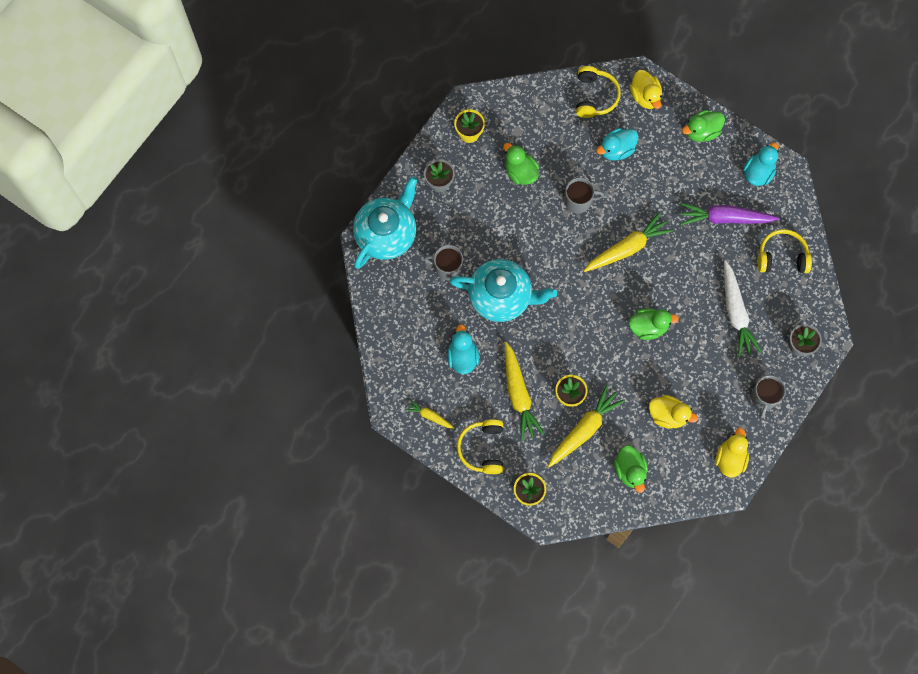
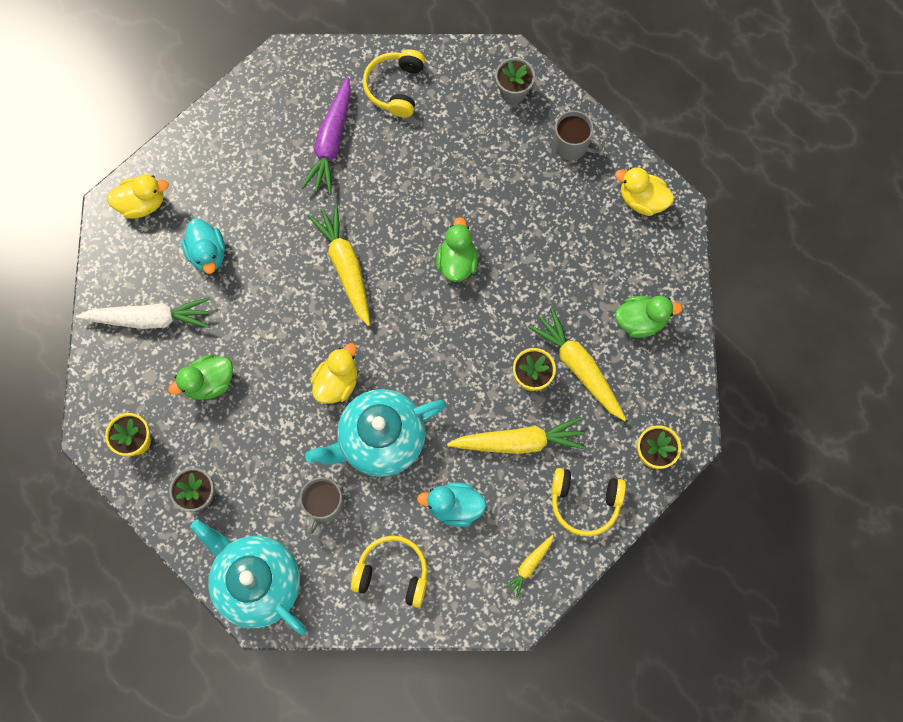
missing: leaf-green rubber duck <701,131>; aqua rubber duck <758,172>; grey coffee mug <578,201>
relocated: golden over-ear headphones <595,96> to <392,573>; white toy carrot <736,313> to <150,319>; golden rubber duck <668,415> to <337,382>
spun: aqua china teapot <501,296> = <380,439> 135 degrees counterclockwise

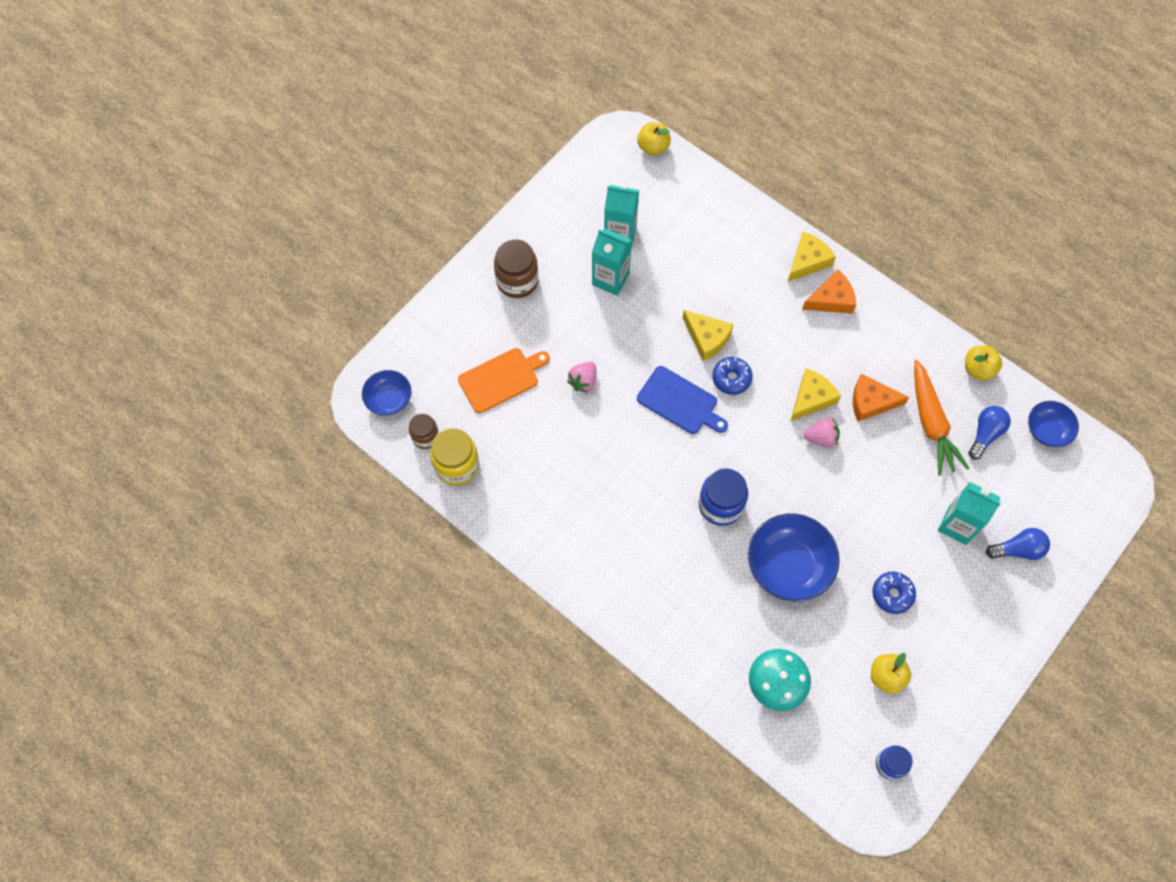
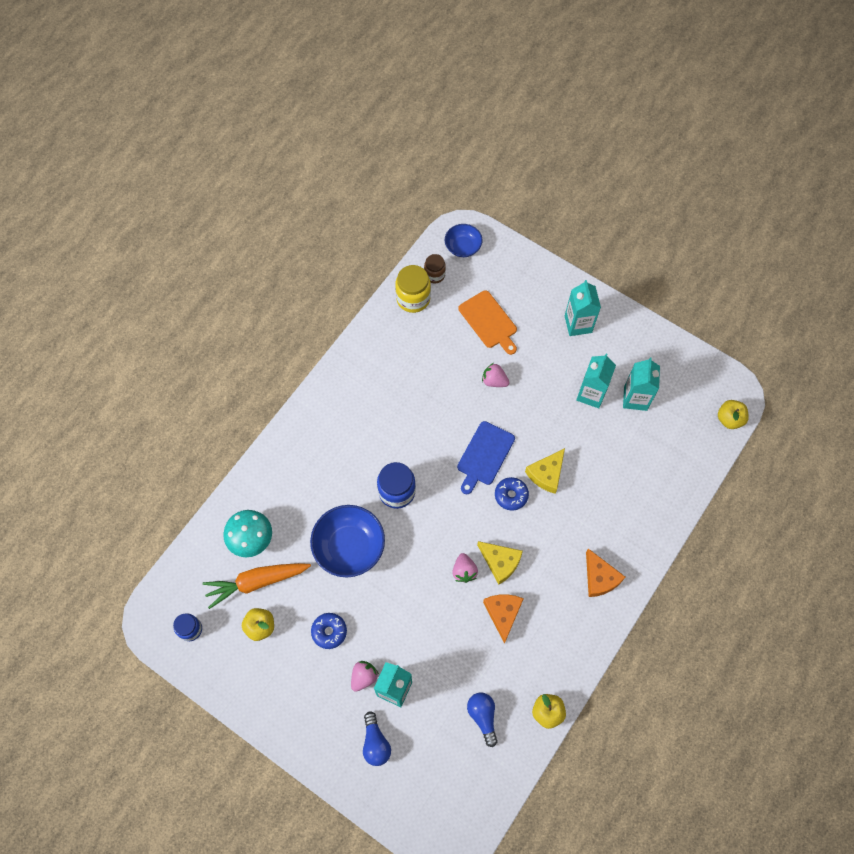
missing: golden piece of cheese <807,261>; blue serving bowl <1047,430>
appeared: rosy toy strawberry <364,677>
relocated: orange-coloured toy carrot <931,422> to <257,582>
exchanged: brown jar <517,281> to aqua carton <578,324>
spun: blue light bulb <985,434> = <483,716> 135 degrees counterclockwise

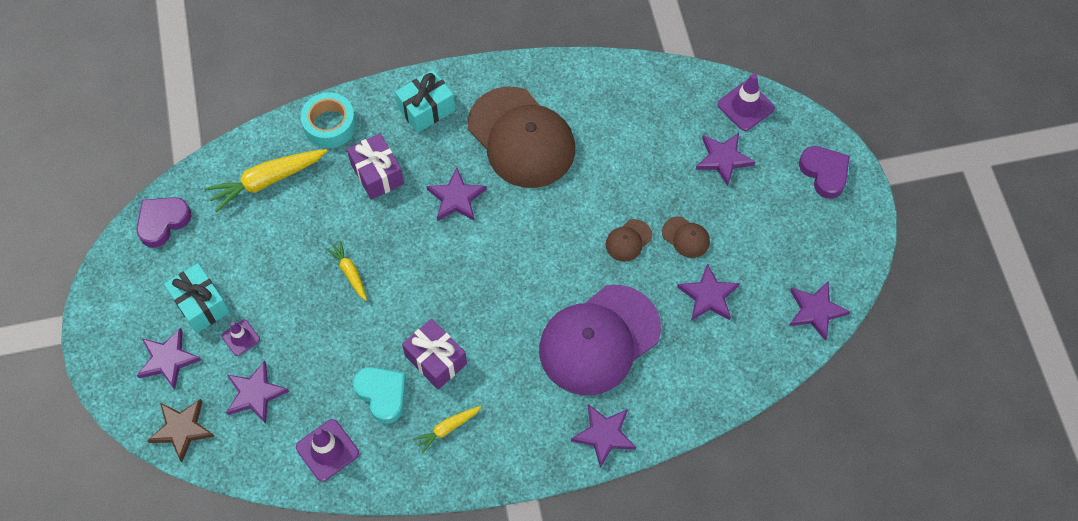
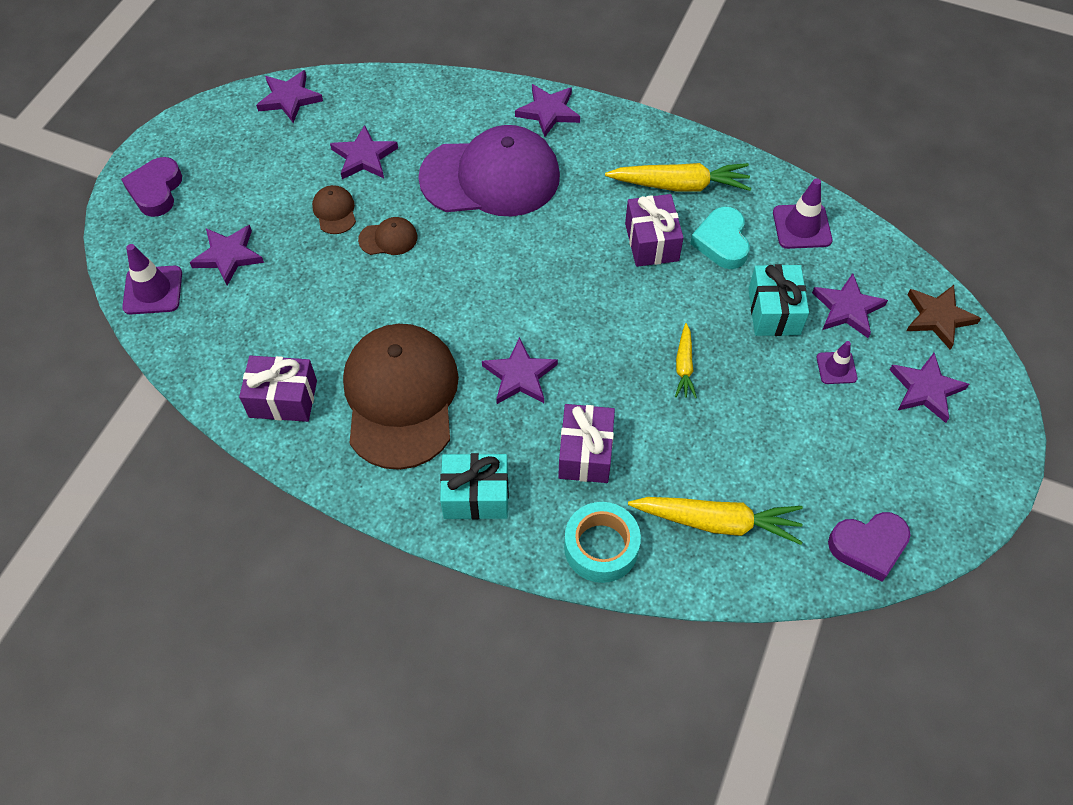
appeared: royal purple present <283,399>
relocated: aqua present <201,304> to <774,311>
size: golden toy carrot <447,429> = <680,185> x1.82

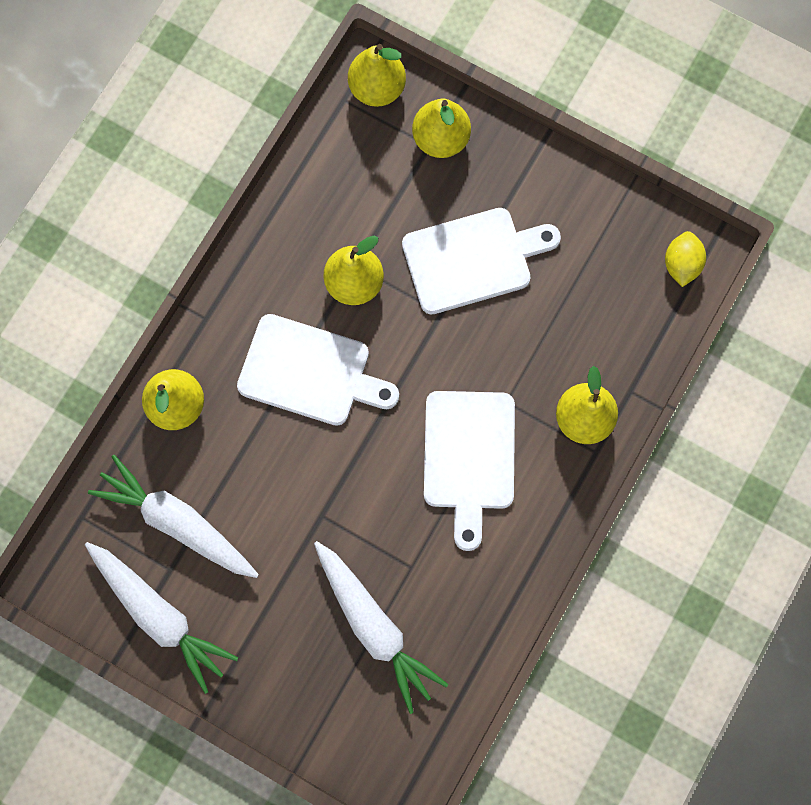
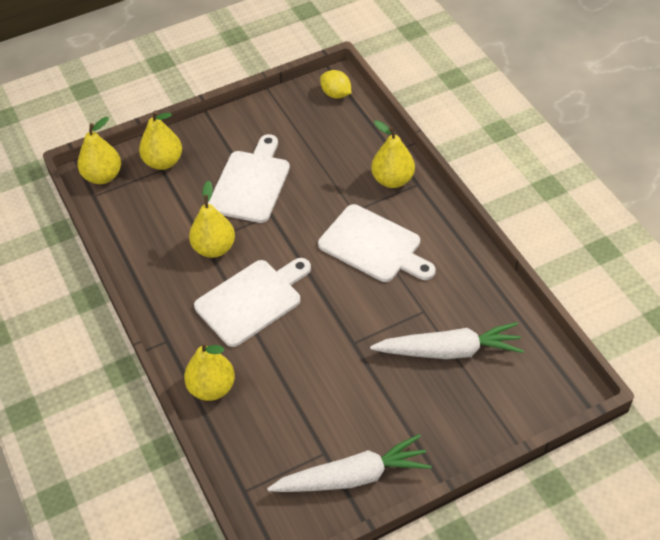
missing: white toy carrot <177,522>

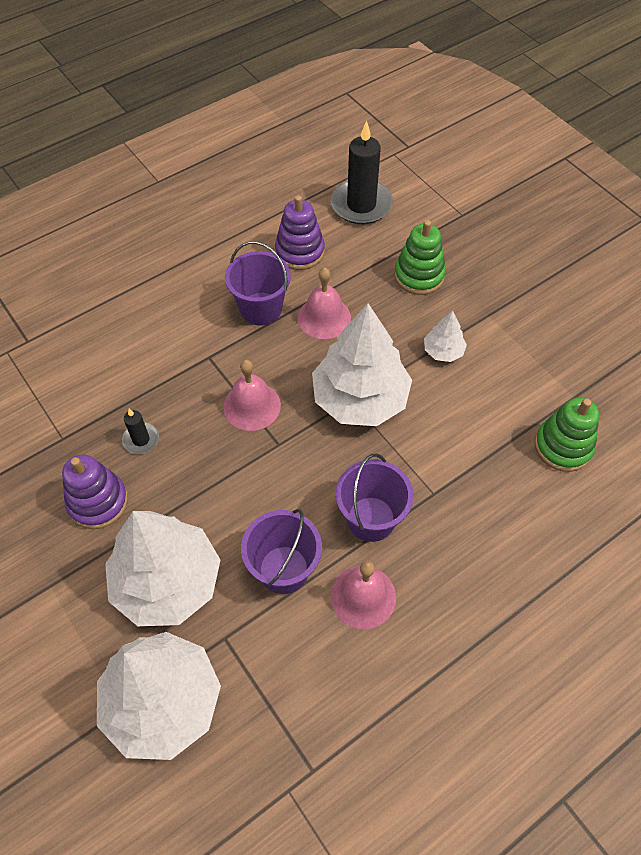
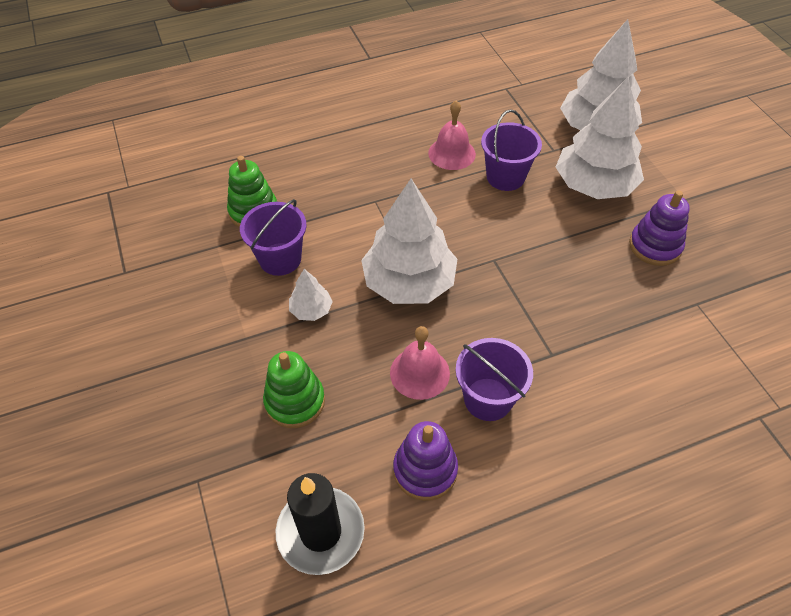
missing: rosy hand bell <252,406>; black candle <141,439>
relocated: royal purple bucket <371,519> to <280,259>

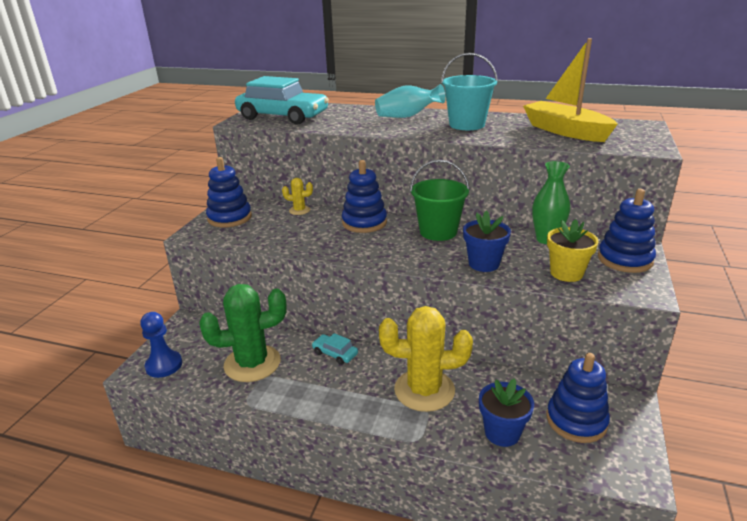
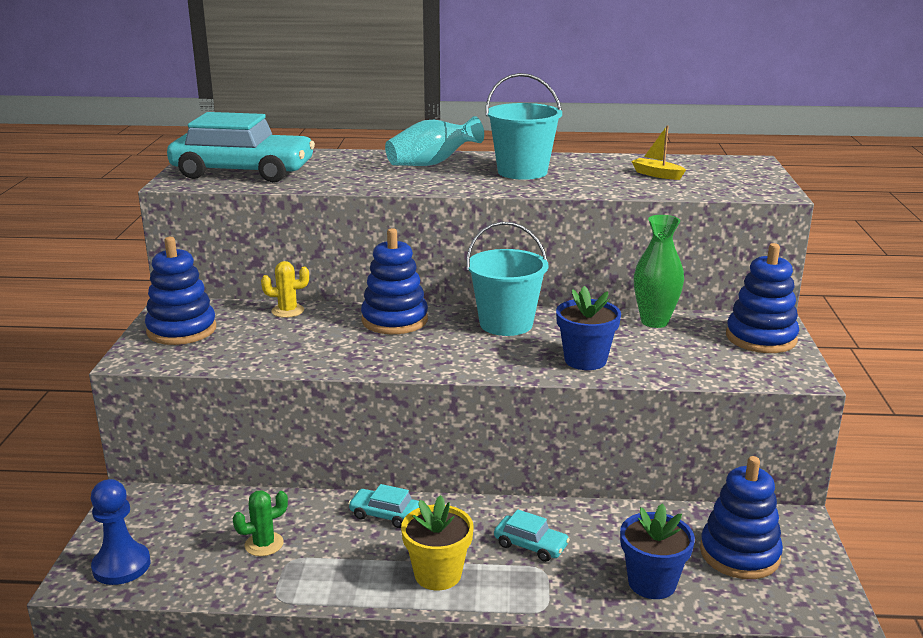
relocated: golden flower pot <566,273> to <438,574>
exchanged: golden saguaro cactus <424,390> to aqua toy car <530,545>
colour: leaf-green bucket <438,232> to aqua bucket <506,324>
size: golden sailboat <565,131> = <657,175> x0.42; leaf-green saguaro cactus <252,363> = <264,544> x0.45

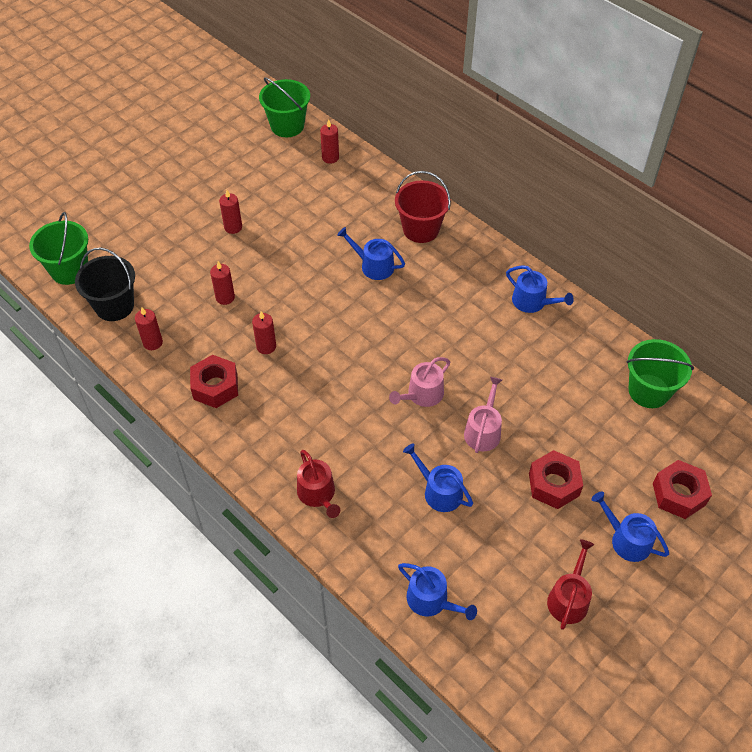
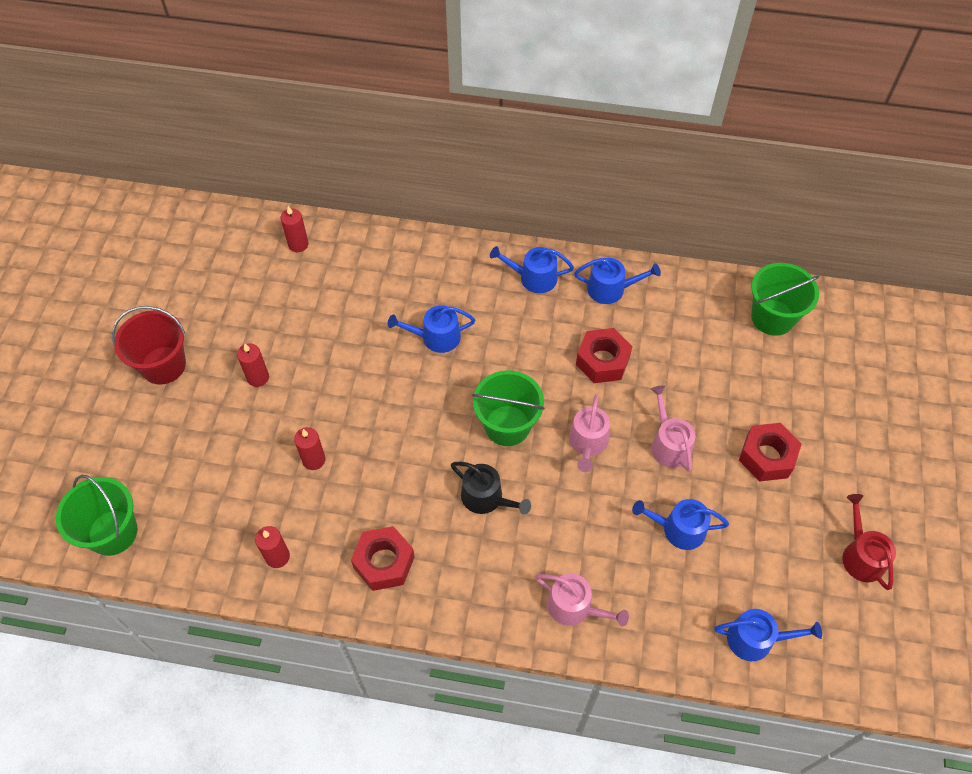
missing: black bucket <114,306>; red candle <266,346>
appeared: black watering pot <486,498>
relocated: leaf-green bucket <287,126> to <507,425>; red bucket <421,229> to <163,365>; red hex nut <679,494> to <602,361>; blue watering pot <626,539> to <533,277>
colour: red watering pot <318,494> to rosy watering pot <575,607>

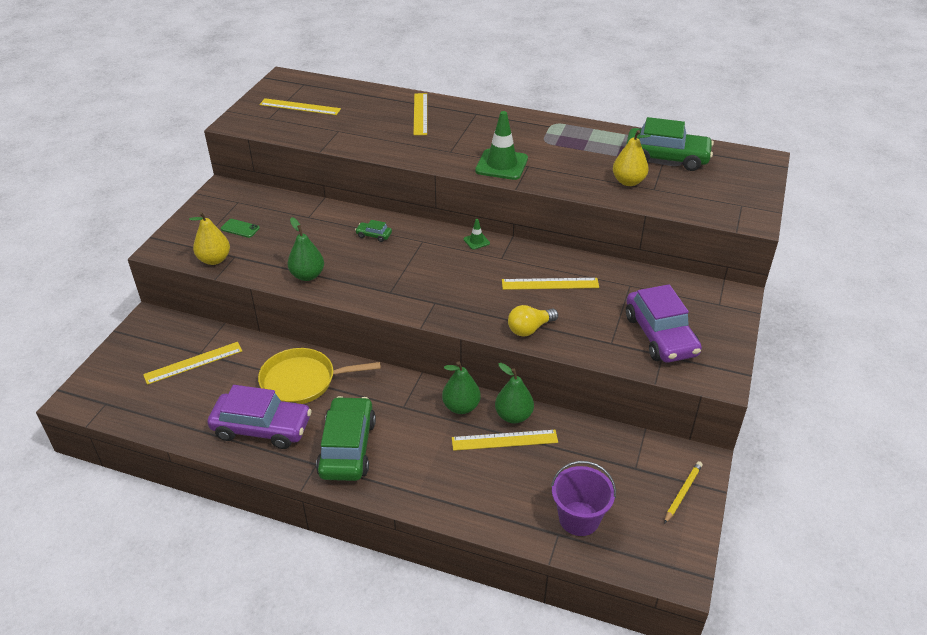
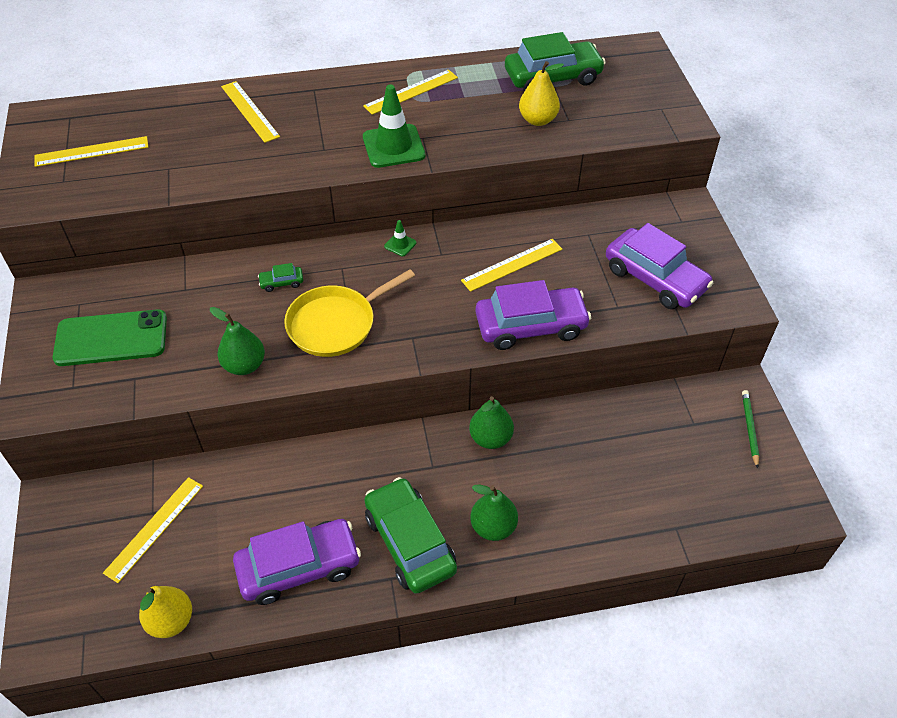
missing: royal purple bucket <579,518>
relocated: golden pear <214,259> to <171,621>; golden pan <302,381> to <335,324>; leaf-green pear <513,416> to <493,527>; golden straightedge <504,440> to <411,92>
exchanged: golden light bulb <529,329> to royal purple toy car <531,326>
colour: golden wooden pencil <683,492> to leaf-green wooden pencil <749,428>
size: leaf-green smartphone <240,228> = <111,338> x2.26

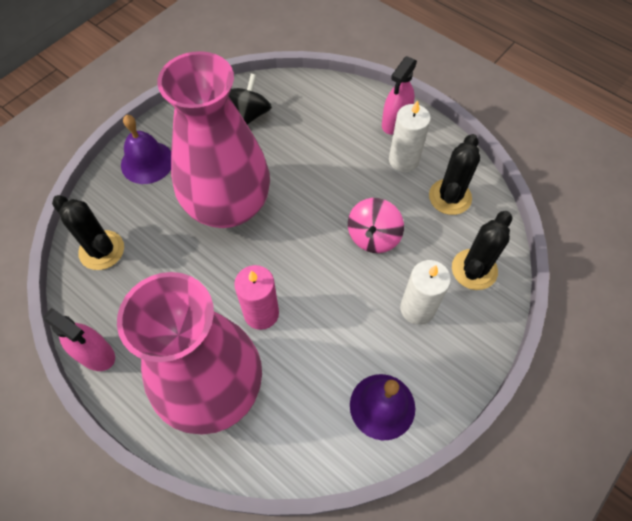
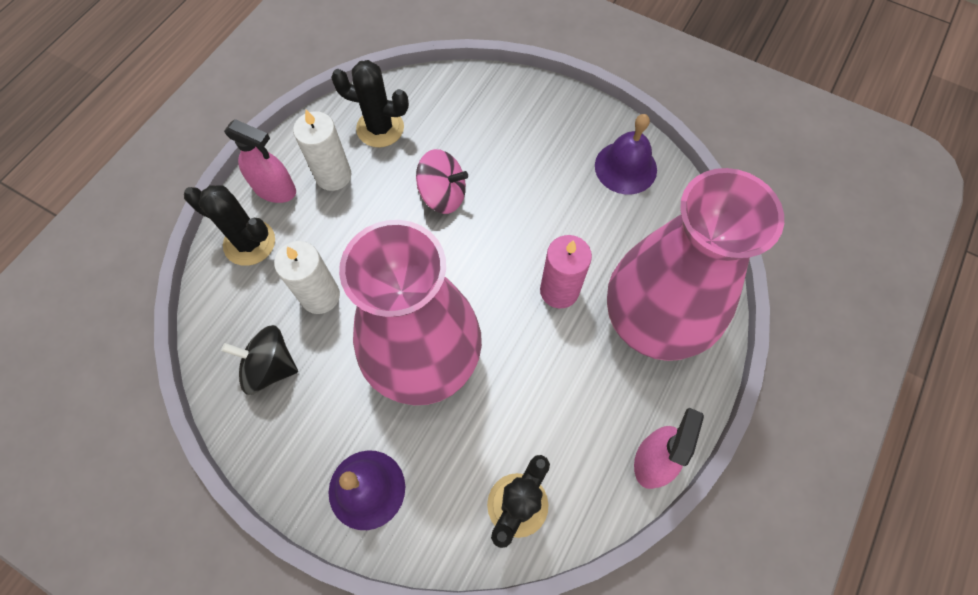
relocated: black saguaro cactus <474,269> to <249,243>; white candle <417,308> to <320,296>

